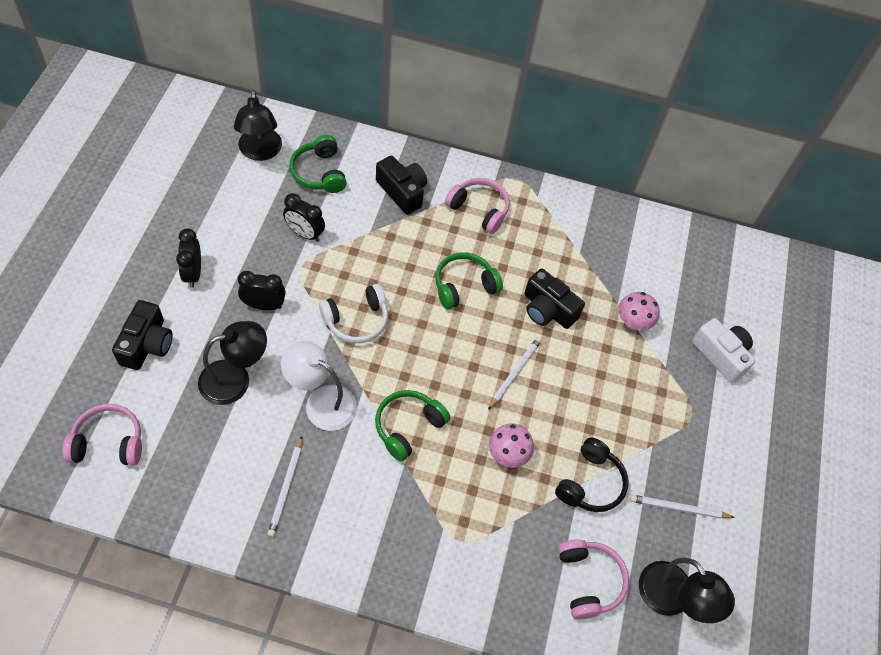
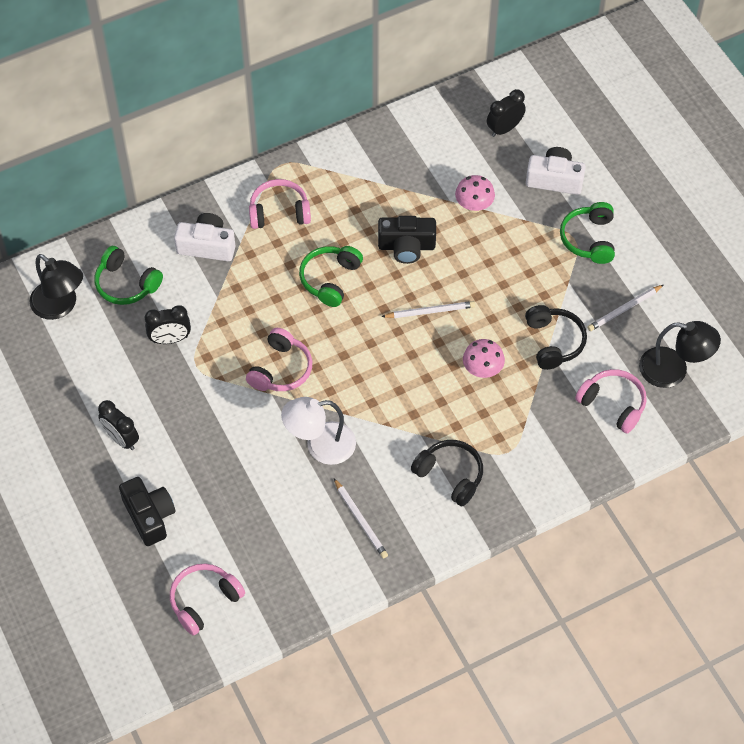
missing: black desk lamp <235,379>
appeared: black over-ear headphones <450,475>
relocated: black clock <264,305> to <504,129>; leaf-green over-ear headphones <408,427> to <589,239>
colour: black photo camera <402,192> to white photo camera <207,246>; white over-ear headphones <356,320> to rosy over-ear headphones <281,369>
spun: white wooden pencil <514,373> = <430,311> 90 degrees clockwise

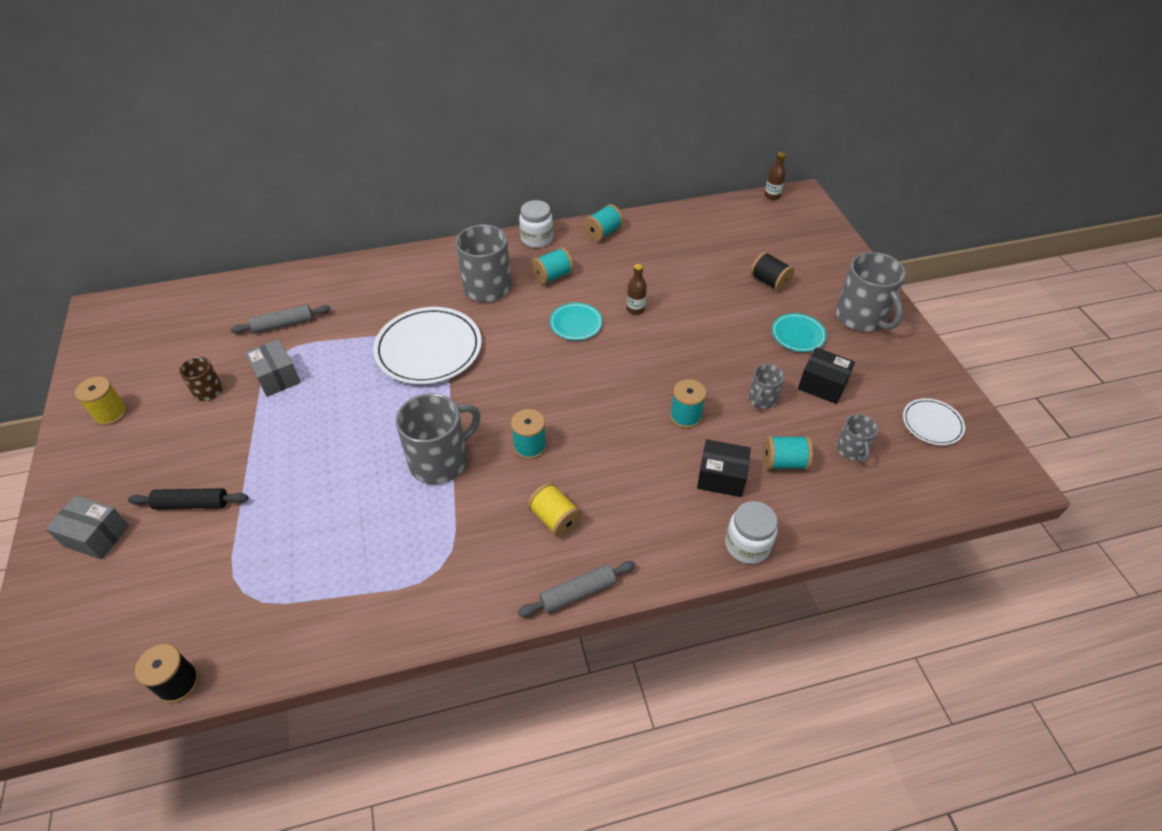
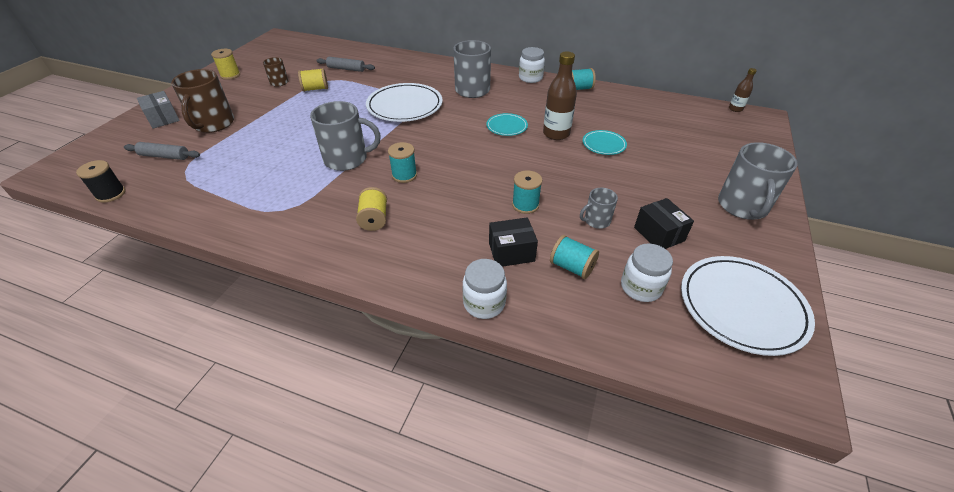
missing: aqua reel of thread <553,276>; black reel of thread <769,282>
relocated: aqua flat dish <798,335> to <604,144>; grey rolling pin <577,593> to <164,156>
exchanged: grey package <277,377> to golden reel of thread <315,89>; grey coffee mug <851,450> to white jar <640,287>; black rolling pin <192,504> to brown coffee mug <213,124>
spun: black package <721,477> = <511,252> 60 degrees counterclockwise
size: brown bottle <635,309> = <556,134> x1.83; white flat dish <932,424> = <741,306> x1.94

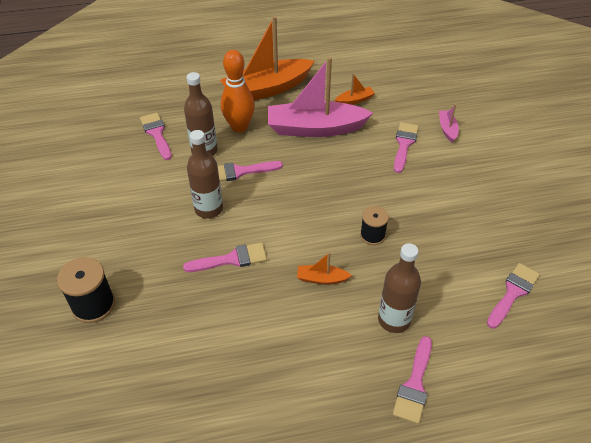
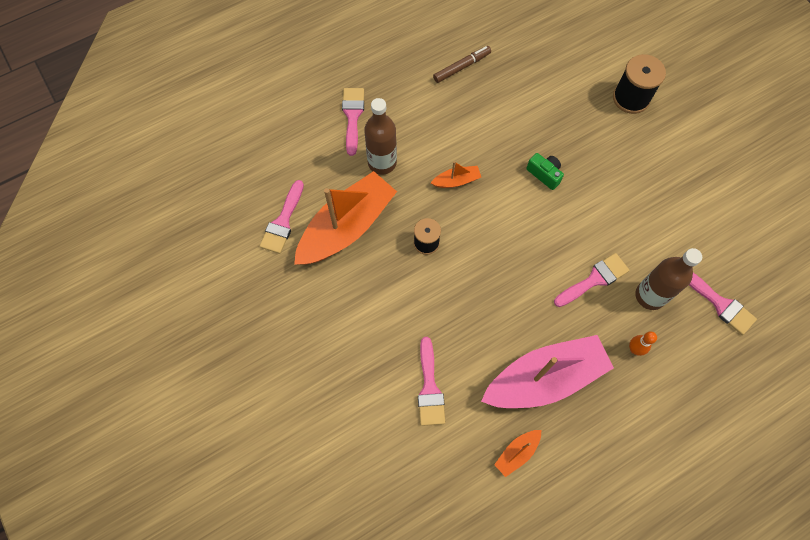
missing: rosy sailboat <447,129>; brown bottle <209,209>
appeared: brown marker pen <462,67>
relocated: orange-coloured sailboat <267,89> to <347,227>
exchanged: rosy paintbrush <232,259> to leaf-green photo camera <544,174>
size: orange-coloured skittle <239,127> = <634,349> x0.47

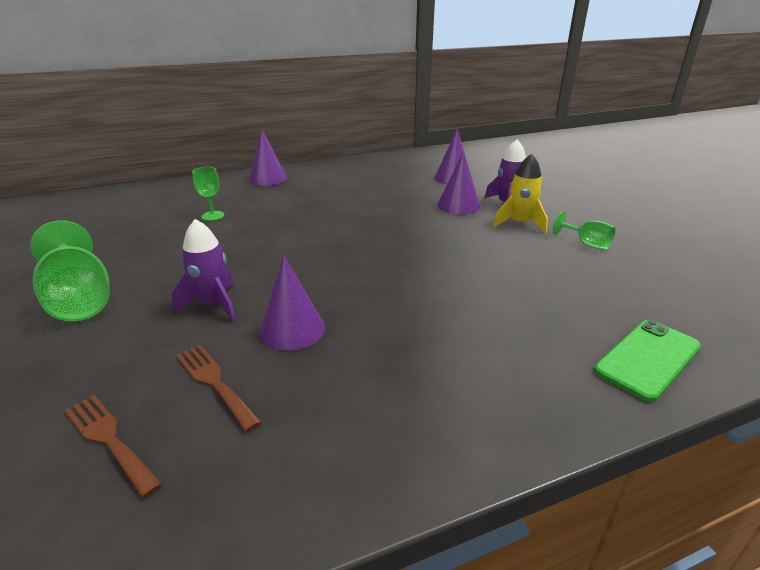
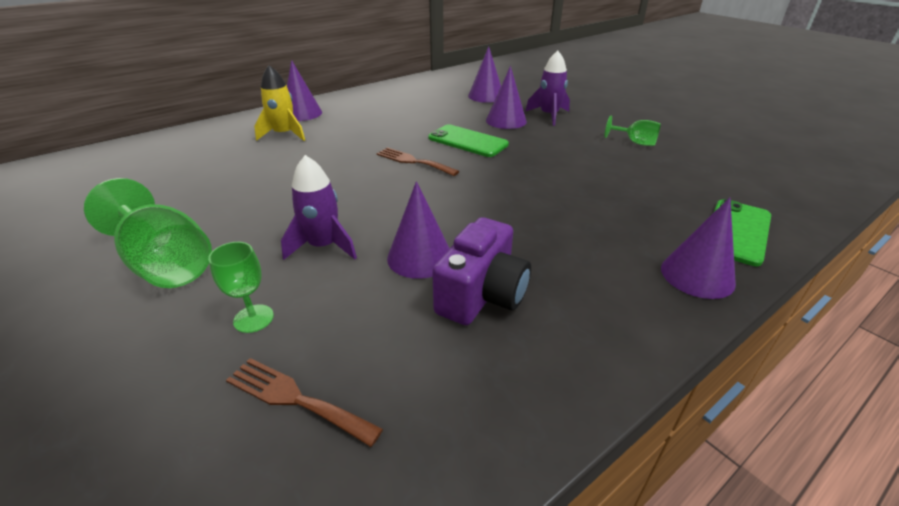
appeared: leaf-green smartphone <467,141>; royal purple cone shape <697,275>; royal purple photo camera <482,295>
relocated: golden toy rocket <520,223> to <284,134>; leaf-green goblet <212,216> to <253,318>; brown fork <214,382> to <413,161>

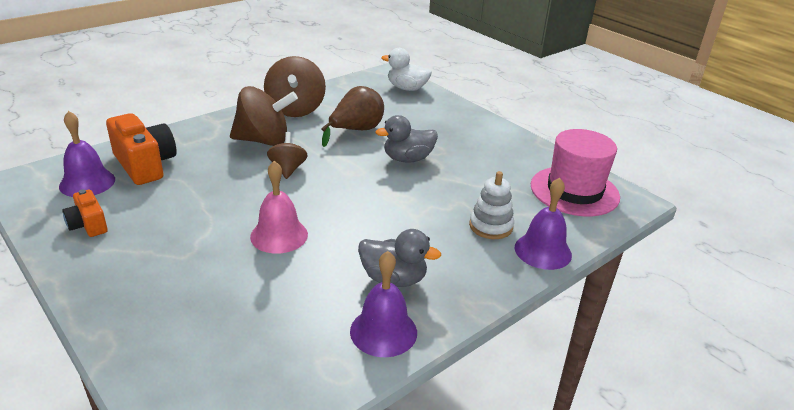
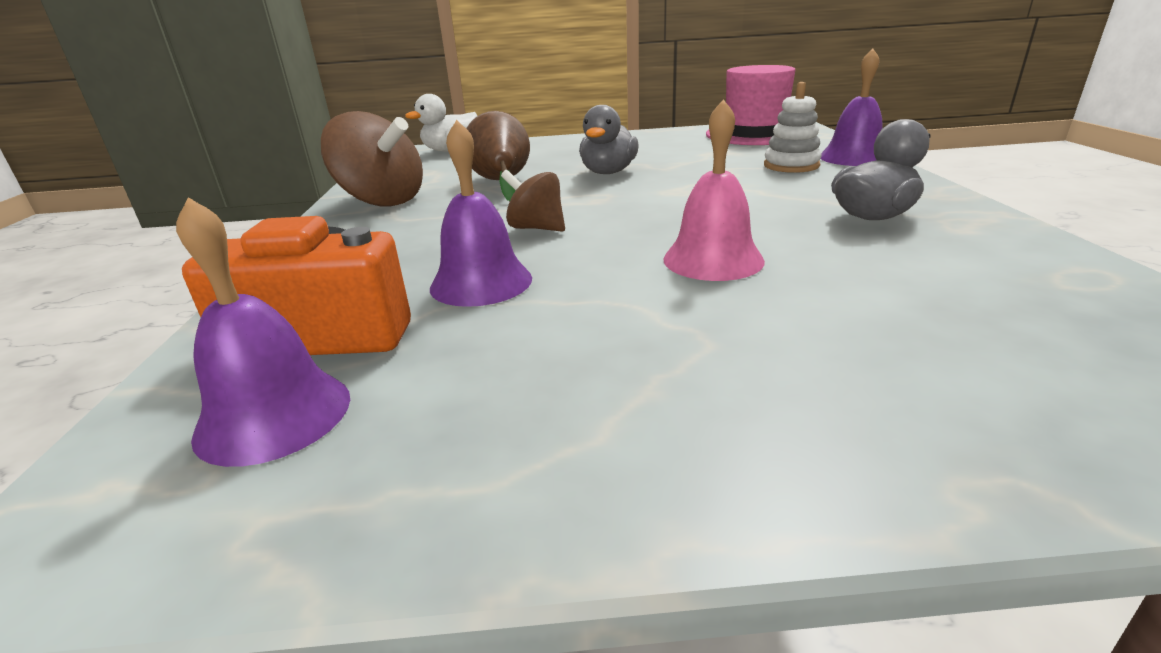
missing: brown whirligig <264,141>; orange-coloured photo camera <88,225>
relocated: royal purple hand bell <383,331> to <481,282>

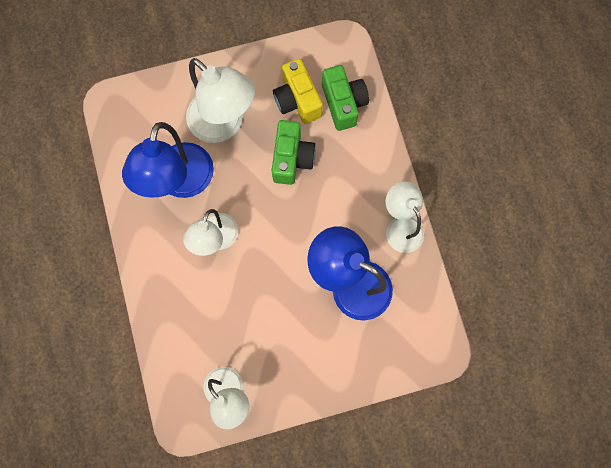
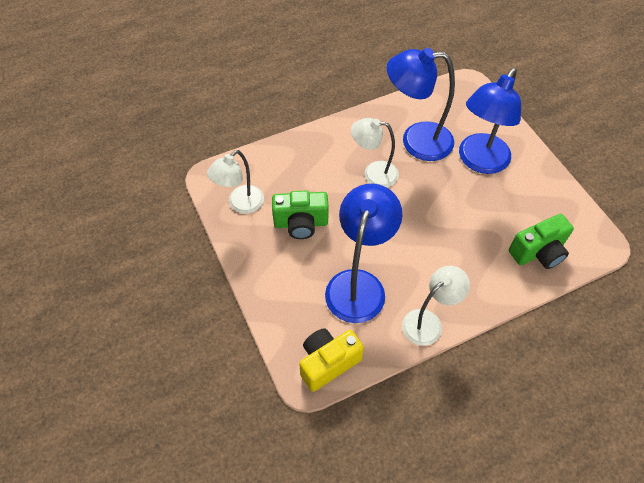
relocated: golden photo camera <297,100> to <328,363>; leaf-green photo camera <292,158> to <301,223>
colour: white desk lamp <224,125> to blue desk lamp <479,162>

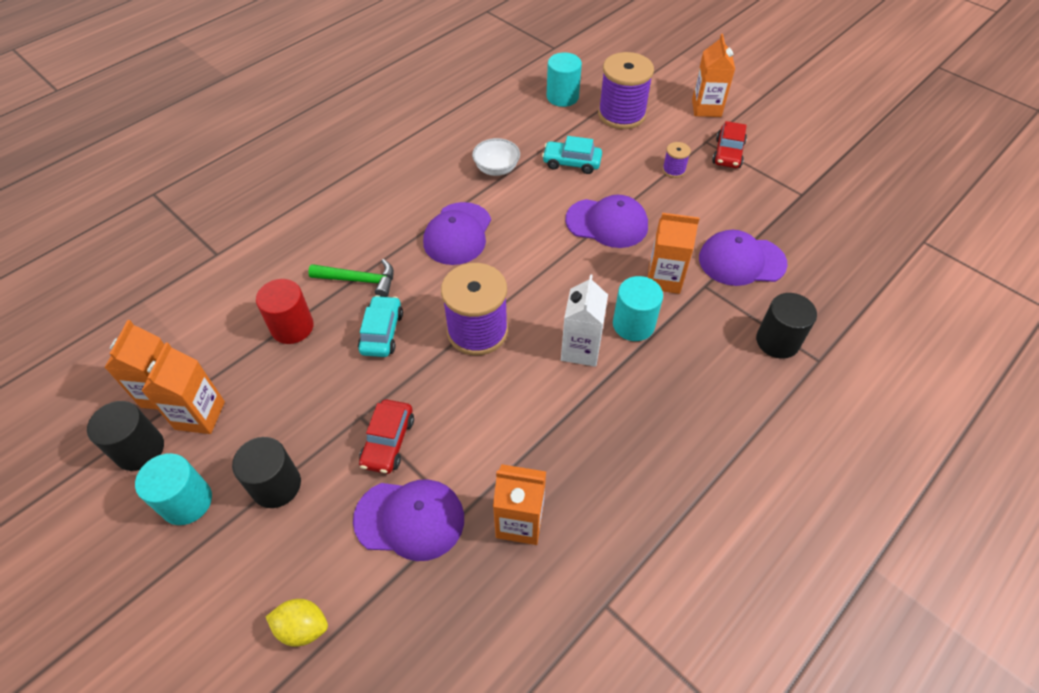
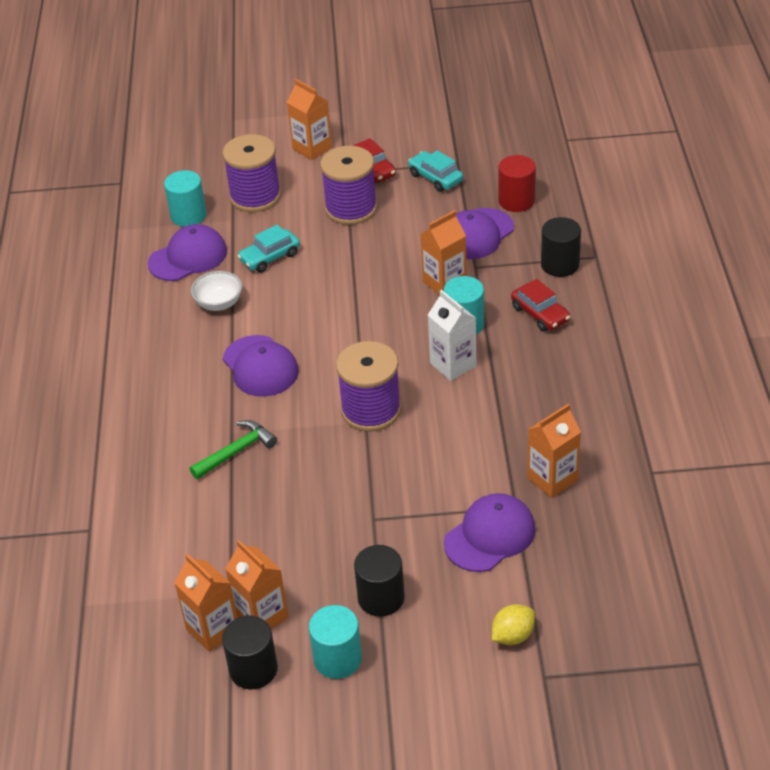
relocated: royal purple peaked cap <607,223> to <188,257>; red cylinder shape <292,327> to <516,201>; aqua toy car <382,332> to <435,178>; red toy car <388,442> to <540,314>
size: royal purple reel of thread <673,170> = <351,208> x2.21

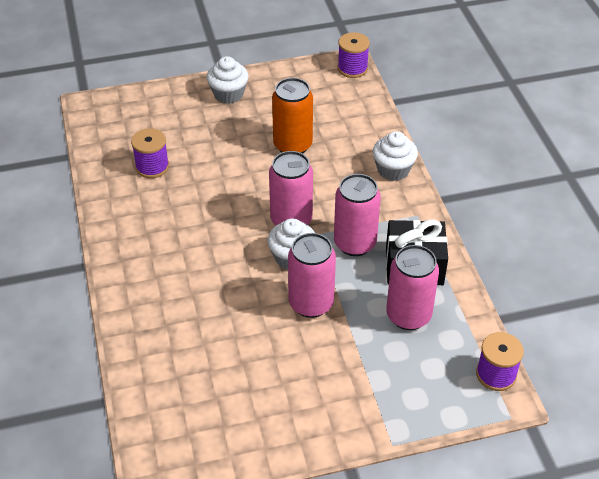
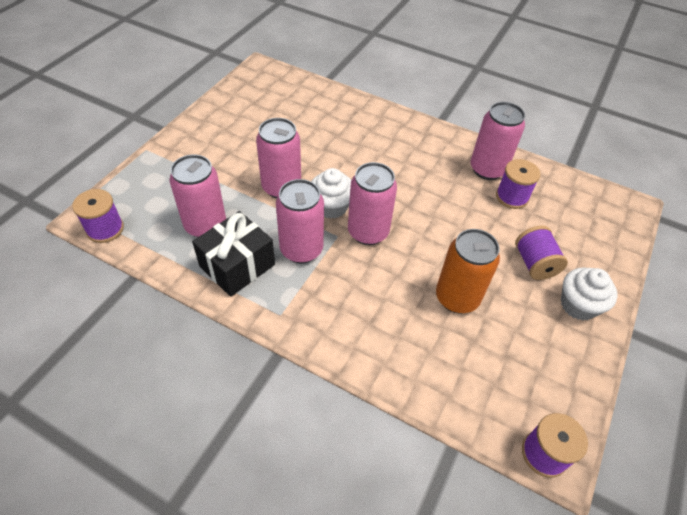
missing: white fairy cake <393,170>
appeared: rosy can <487,169>; royal purple reel of thread <534,263>

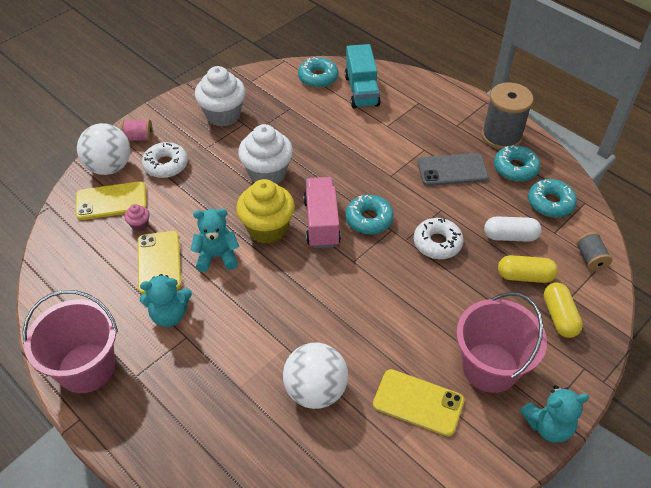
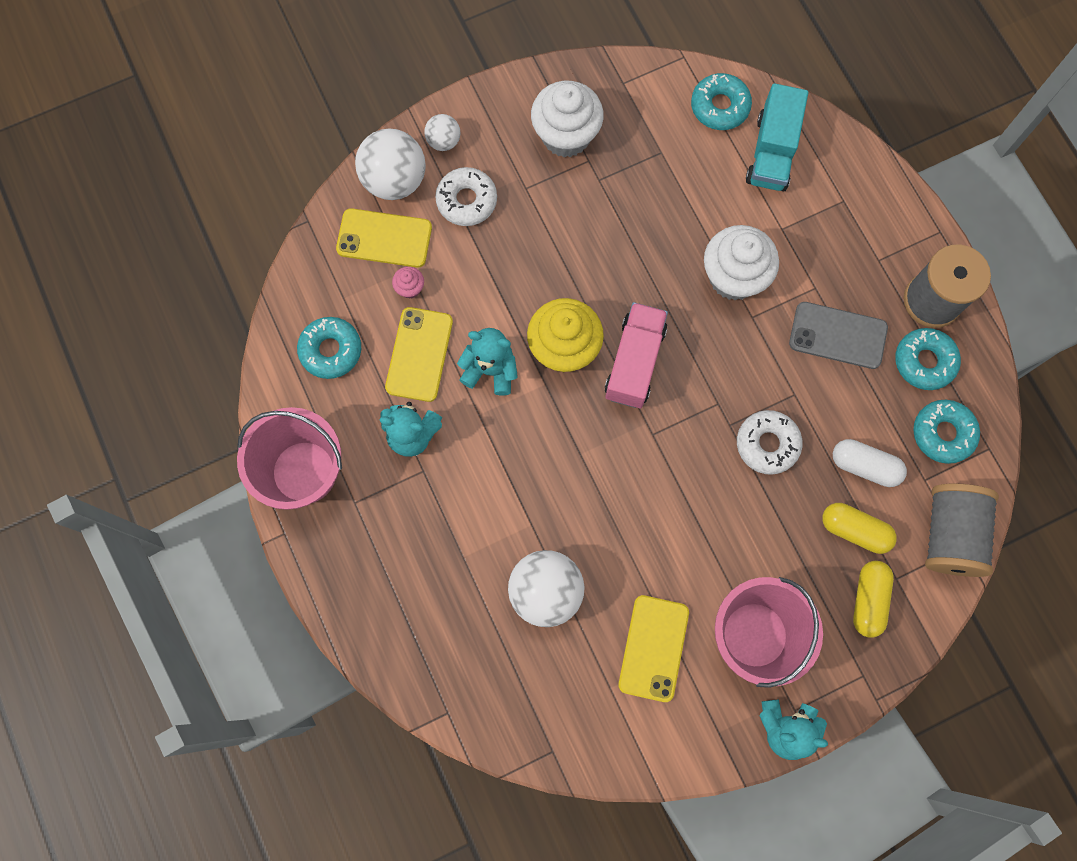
relocated: white fairy cake <267,173> to <733,277>; aqua donut <369,219> to <331,350>
exchanged: rosy reel of thread <139,138> to white sphere <443,141>
spun: golden smartphone <418,402> = <653,648> 60 degrees clockwise
size: grey reel of thread <590,259> = <950,535> x1.93

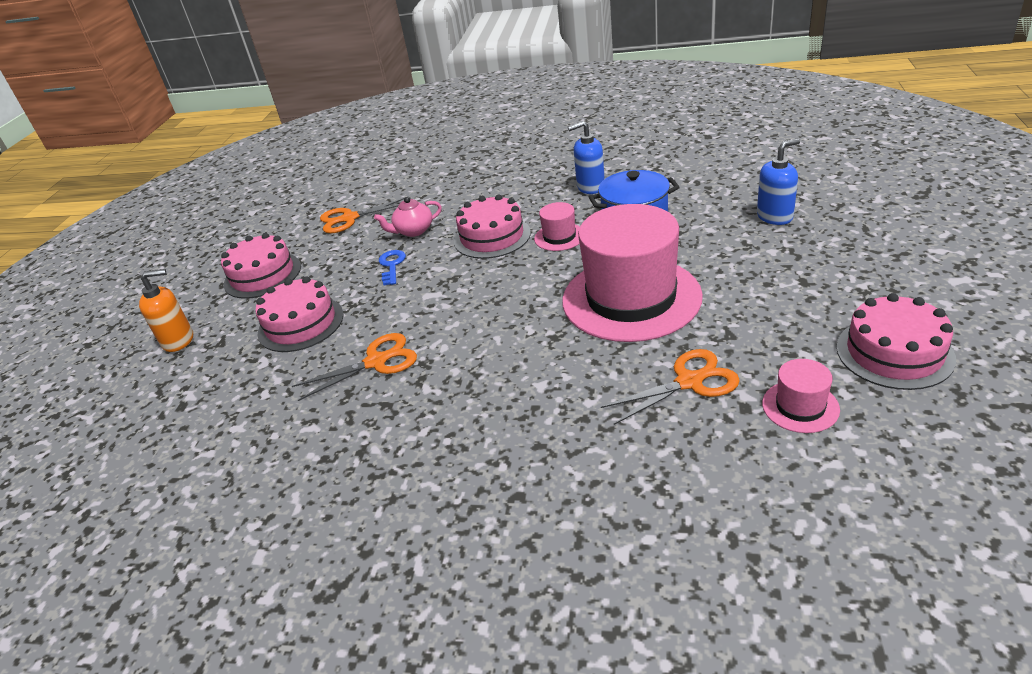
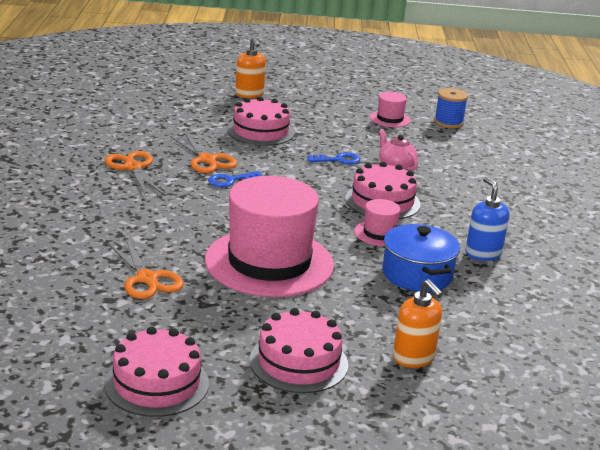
appeared: blue reel of thread <448,122>; blue door key <230,180>
relocated: orange-coloured shears <350,218> to <133,168>; rosy layer cake <262,275> to <298,362>; rosy top hat <800,406> to <390,119>
colour: blue soap pump <775,216> to orange-coloured soap pump <413,358>

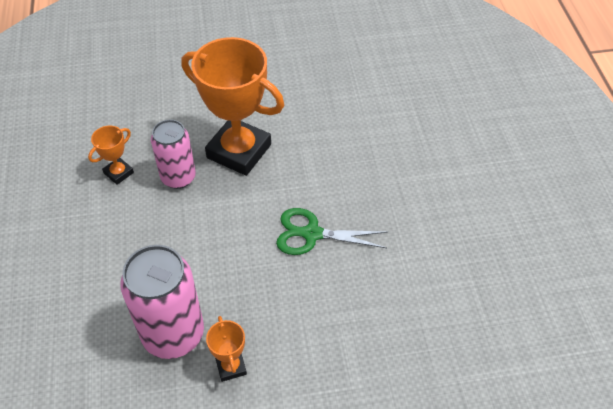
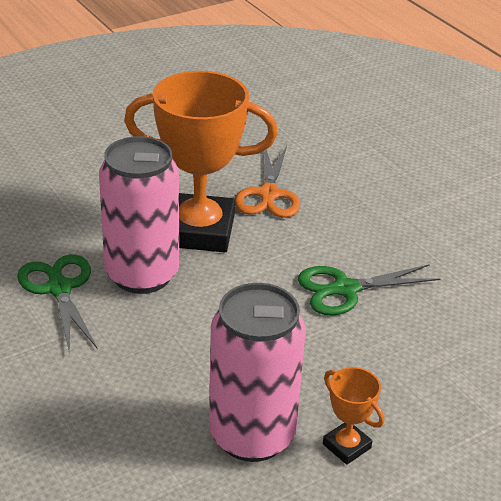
appeared: orange-coloured shears <268,194>
exchanged: orange-coloured trophy <118,173> to leaf-green shears <59,288>
size: rosy can <178,178> = <142,275> x1.53

